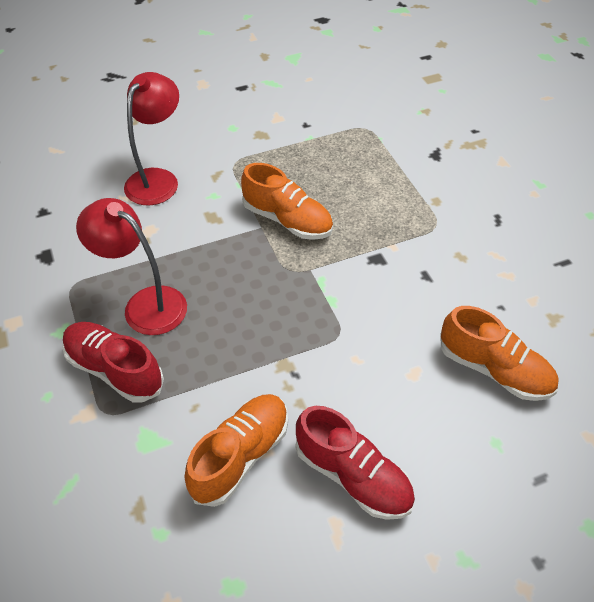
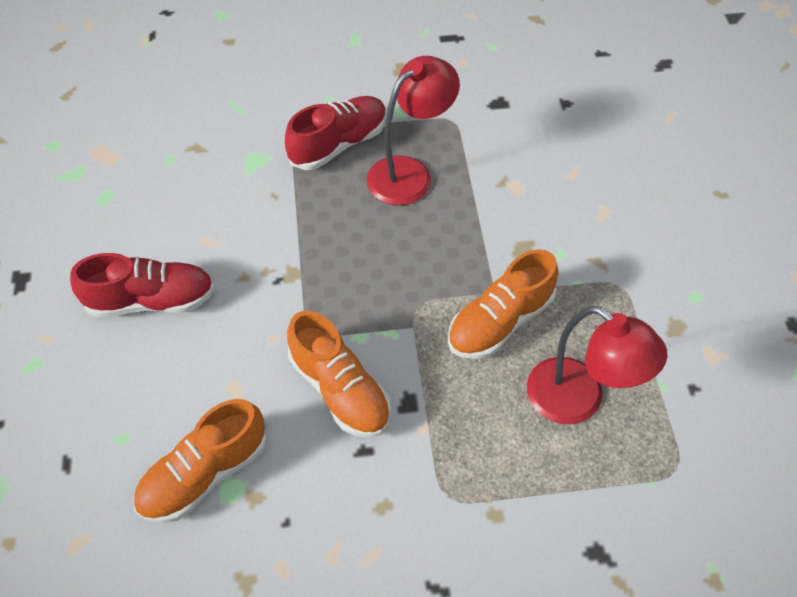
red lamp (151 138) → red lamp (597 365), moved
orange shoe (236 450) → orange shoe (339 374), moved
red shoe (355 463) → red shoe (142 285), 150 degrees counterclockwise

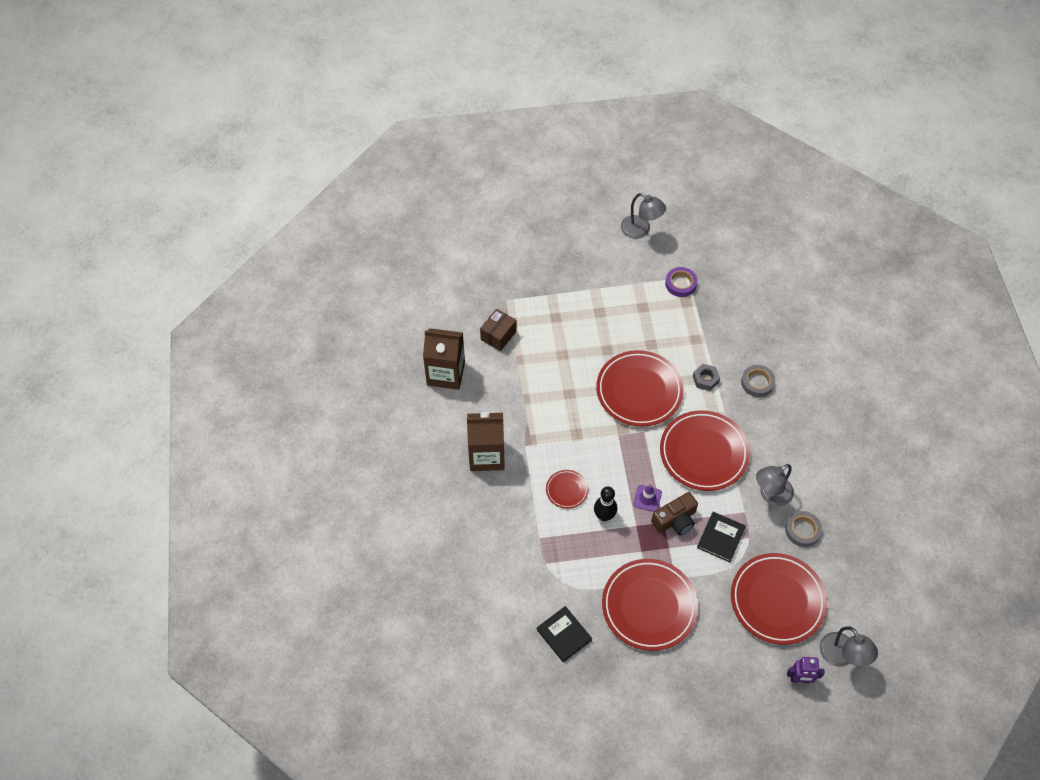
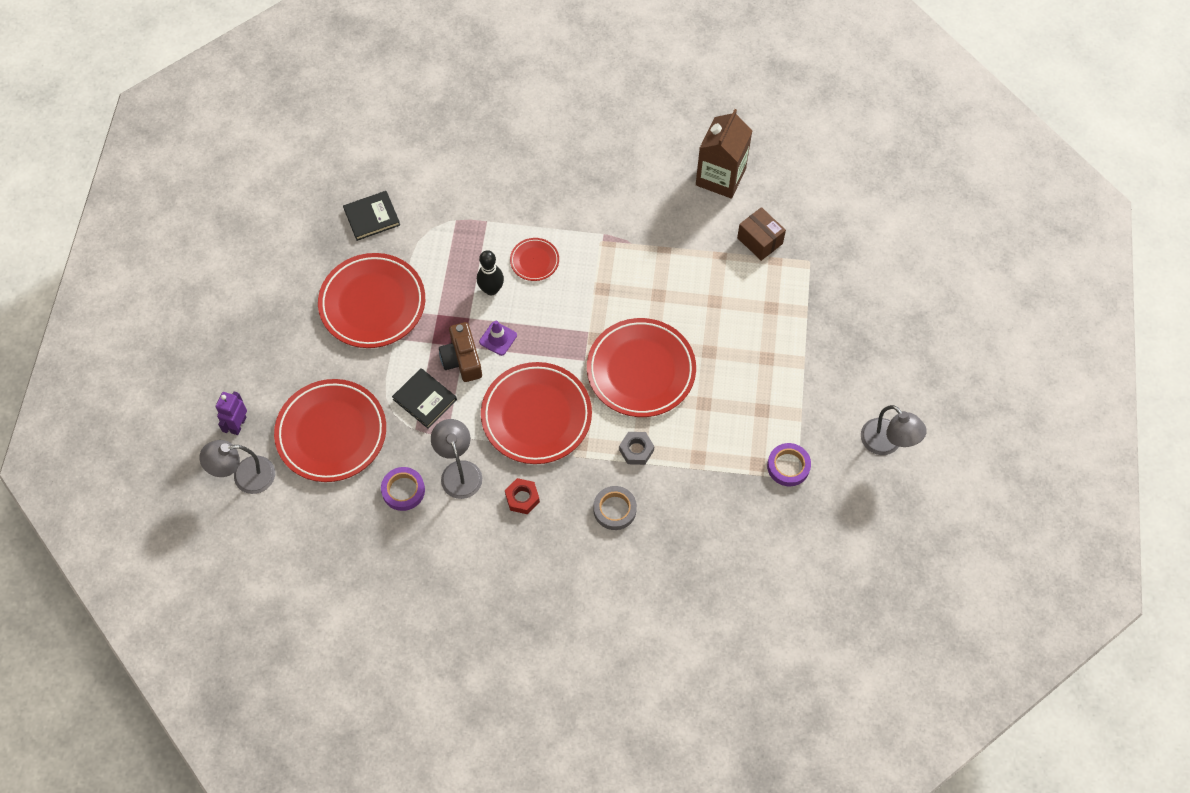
brown carton (486 441) → -
grey lamp (643 216) → grey lamp (894 430), 90 degrees counterclockwise
grey tape (803 529) → purple tape (403 489)
- → red nut (522 496)

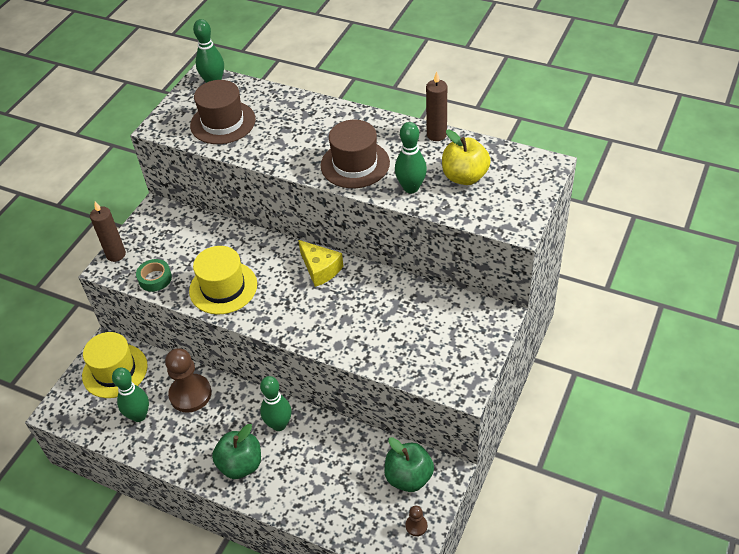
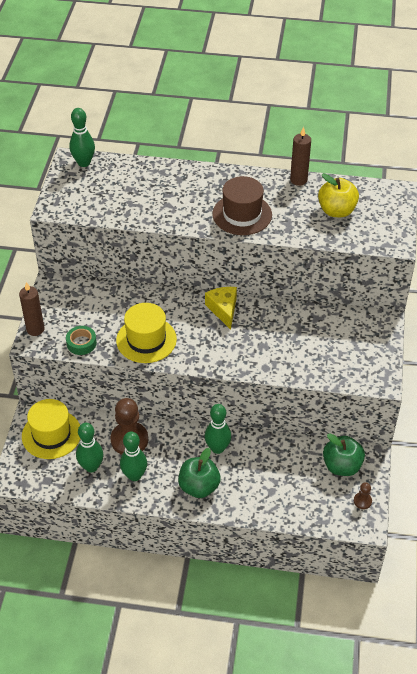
brown hat (223 112) → -
yellow cheese (320 263) → yellow cheese (221 308), 135 degrees counterclockwise
green bowling pin (411 157) → green bowling pin (133 456), moved

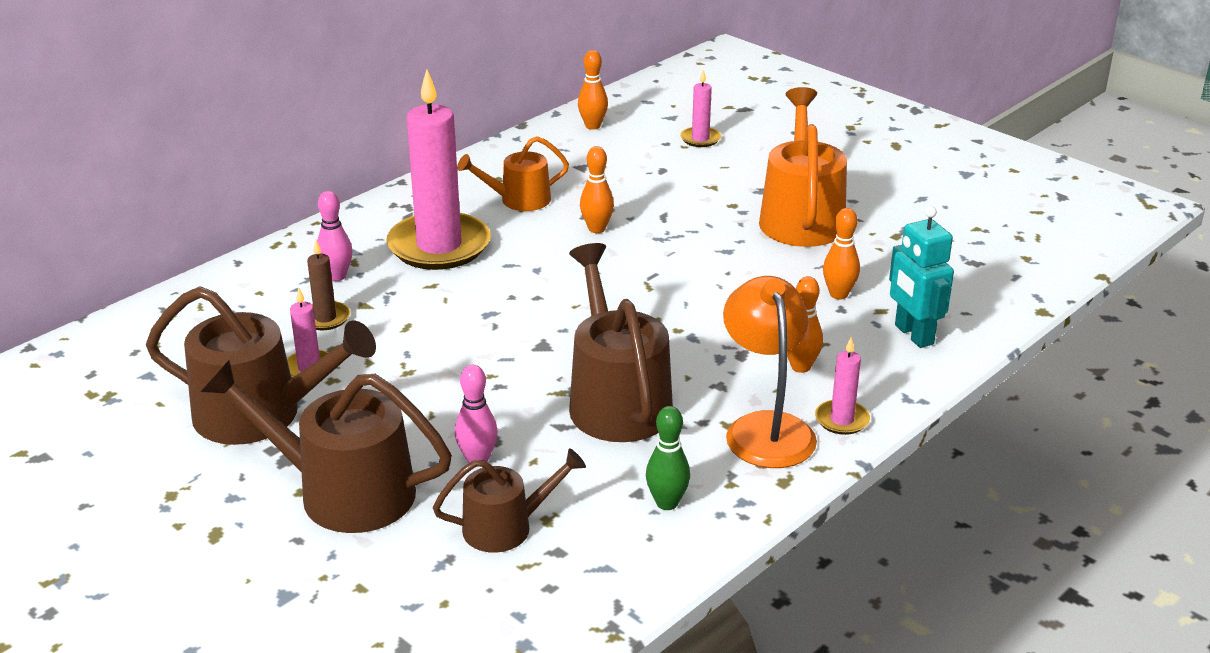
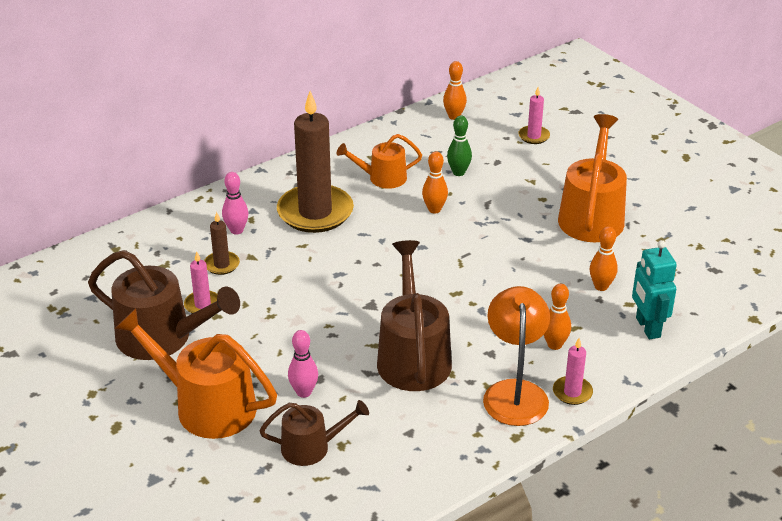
brown watering can (326 446) → orange watering can (196 373)
pink candle (438 169) → brown candle (315 162)
green bowling pin (668 458) → green bowling pin (459 145), moved

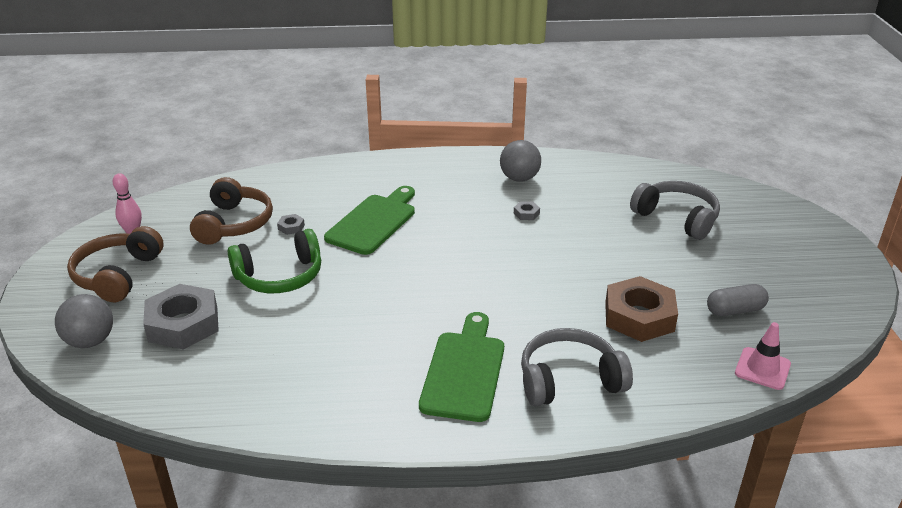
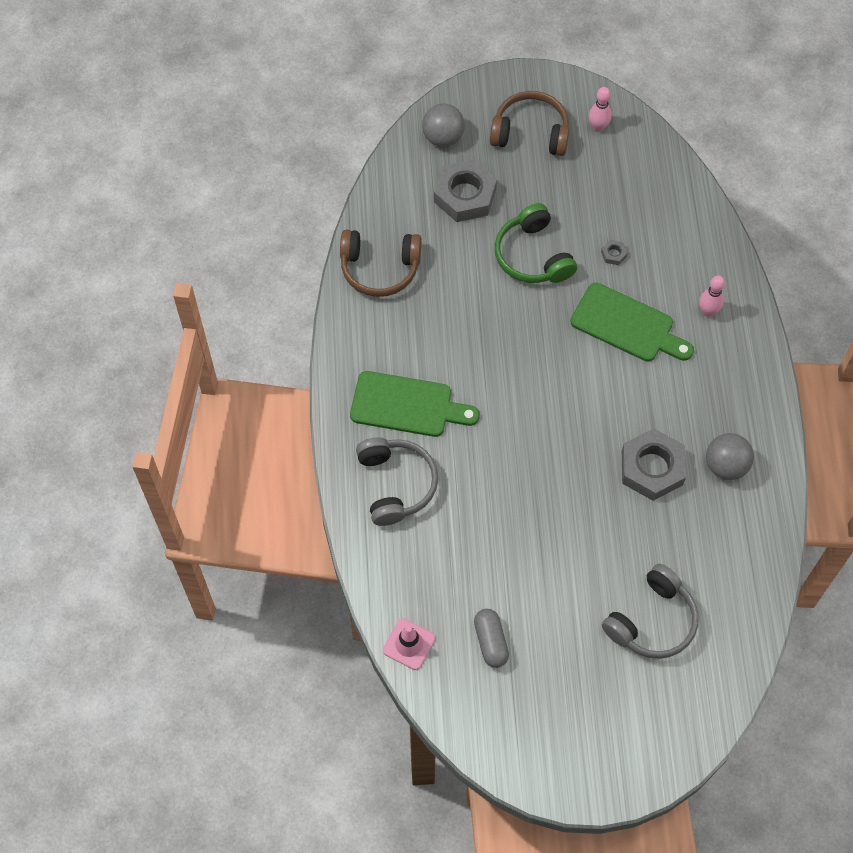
brown headphones (231 211) → brown headphones (381 263), moved
grey nut (527 210) → grey nut (654 465), x2.49
brown nut (641 309) → -
- → pink bowling pin (712 296)

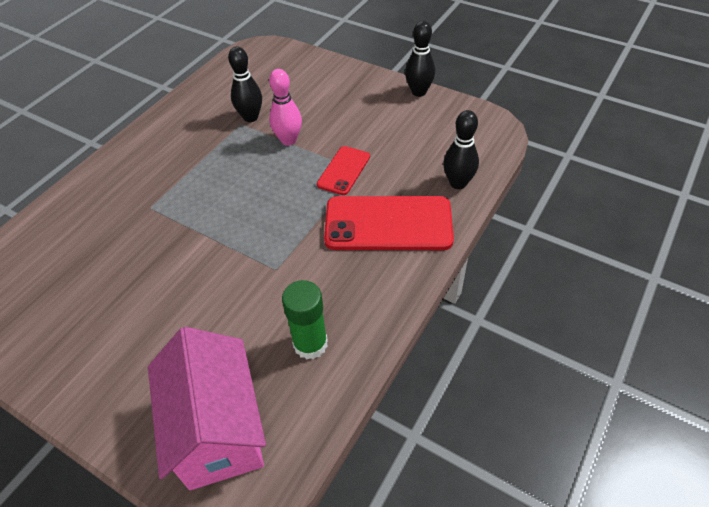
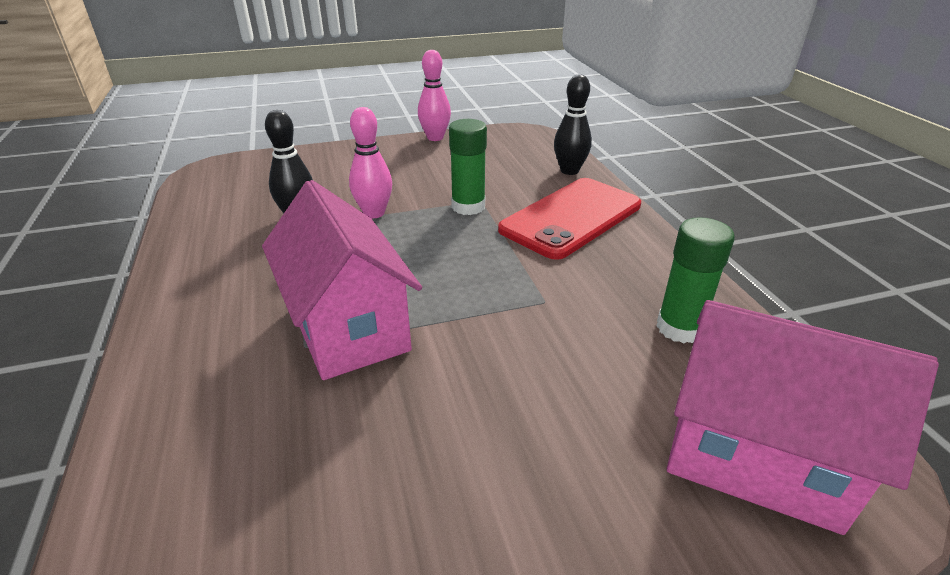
red phone (343 170) → green glue stick (468 167)
black bowling pin (420 59) → pink bowling pin (434 95)
- → pink house (342 280)

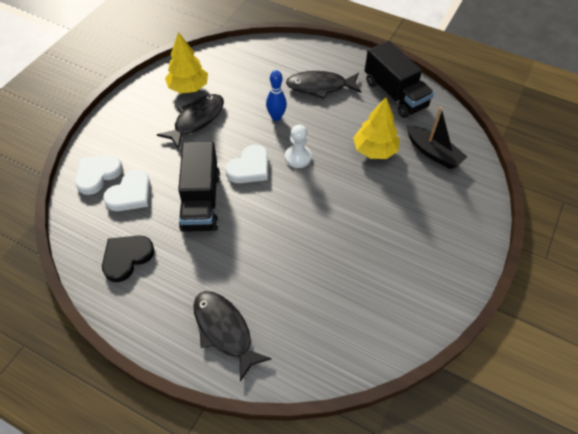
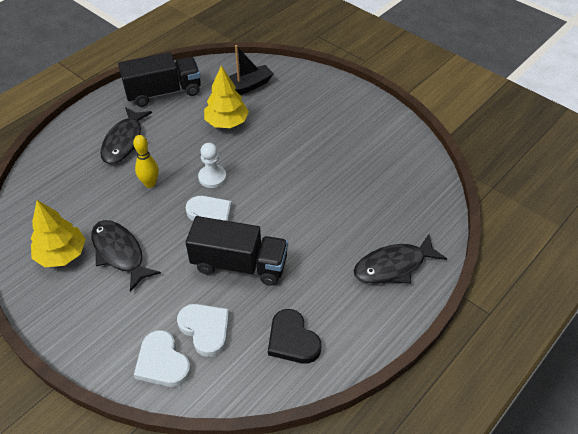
blue bowling pin (276 95) → yellow bowling pin (146 161)

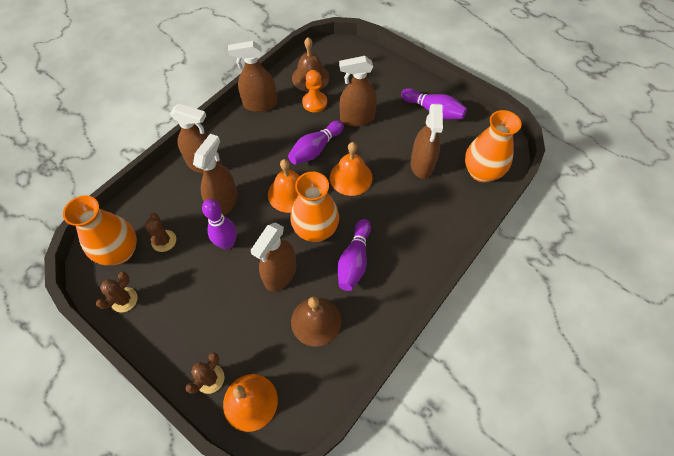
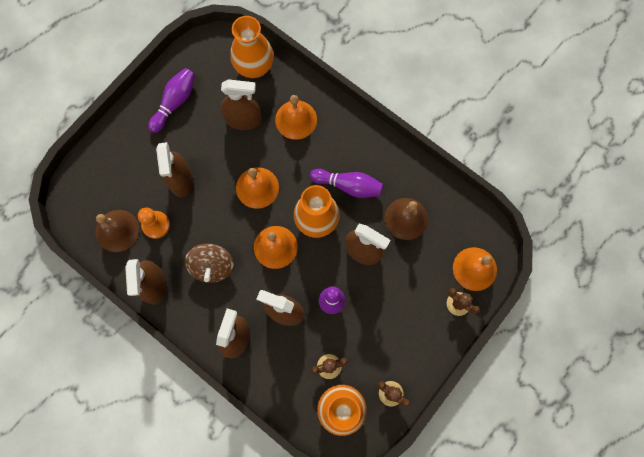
purple bowling pin (316 142) → -
- → brown spinning top (209 263)
- → orange bell (296 117)

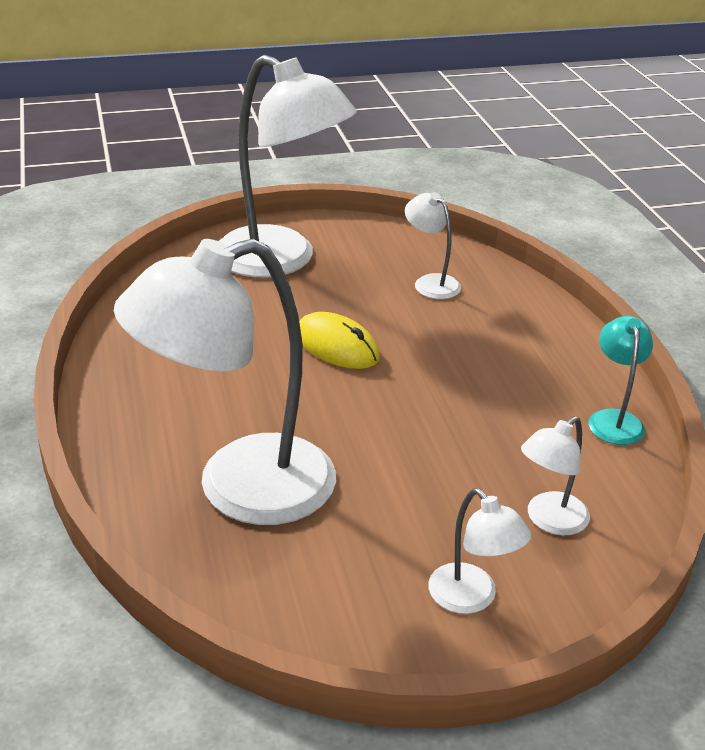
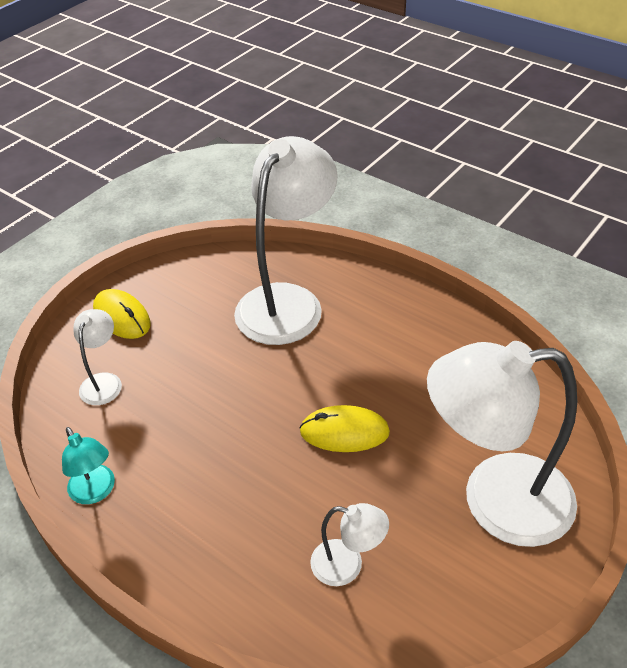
white lamp (479 551) → yellow mouse (122 314)

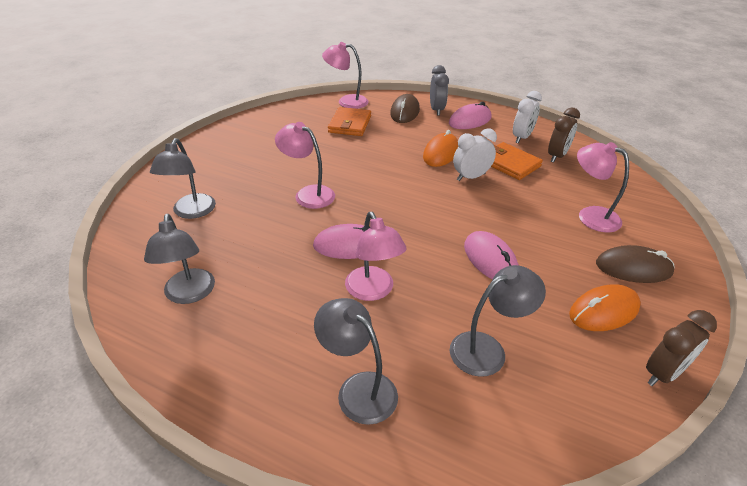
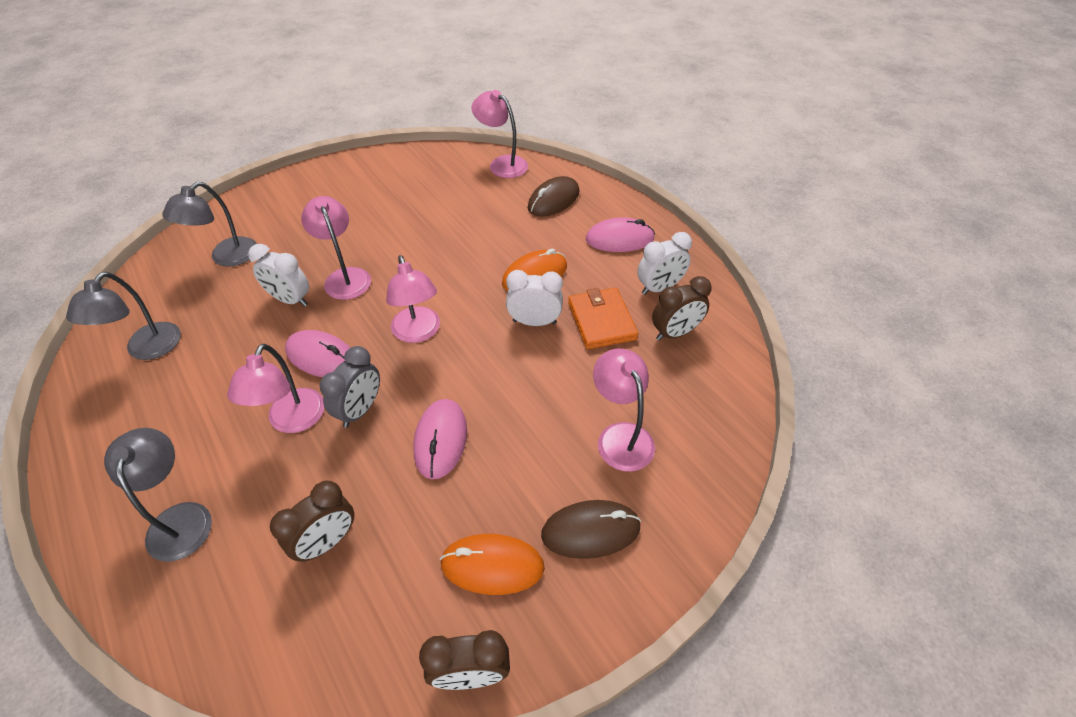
orange wallet (349 121) → -
grey clock (439 90) → grey clock (349 387), moved
grey lamp (498 321) → brown clock (312 521)
brown mouse (635 264) → brown mouse (591 529), 45 degrees counterclockwise
- → white clock (278 275)
- → pink lamp (413 299)

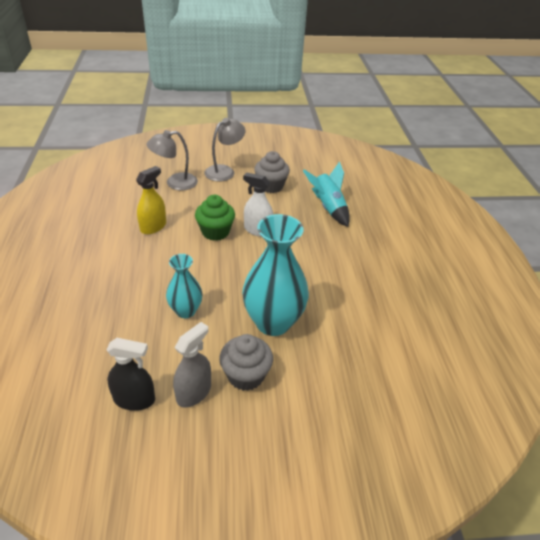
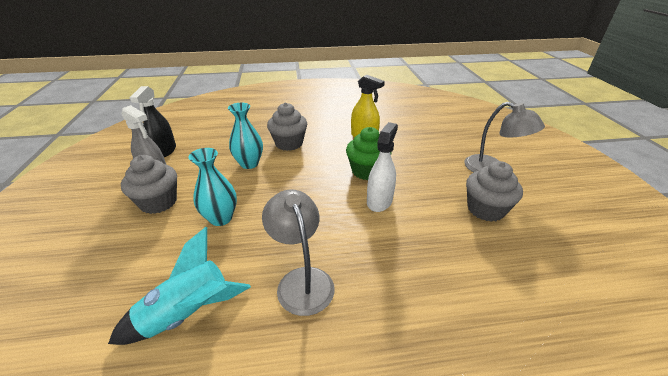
grey lamp (172 160) → grey lamp (298 252), moved
turquoise vase (275 275) → turquoise vase (212 187), x0.56
turquoise rocket (326 194) → turquoise rocket (179 286), moved
- → grey cupcake (287 127)

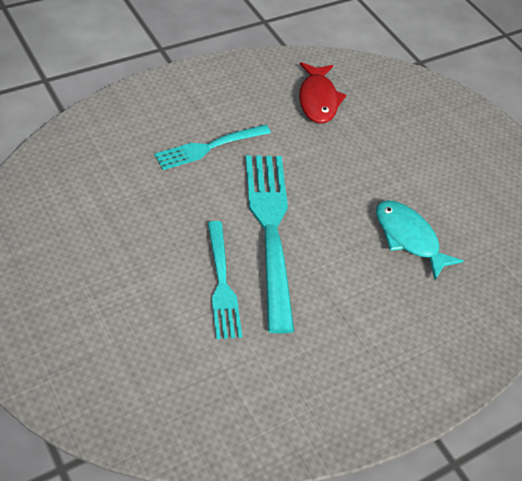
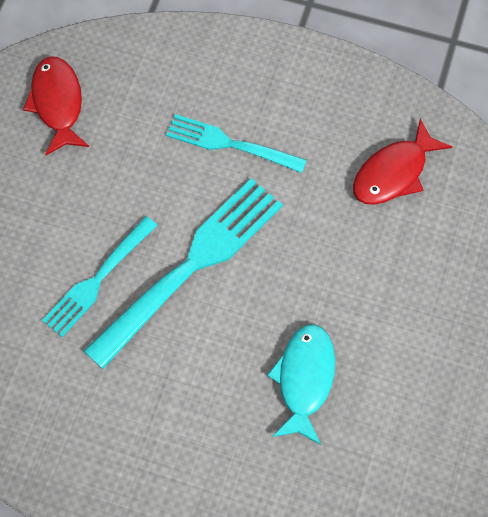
- → red fish (56 105)

